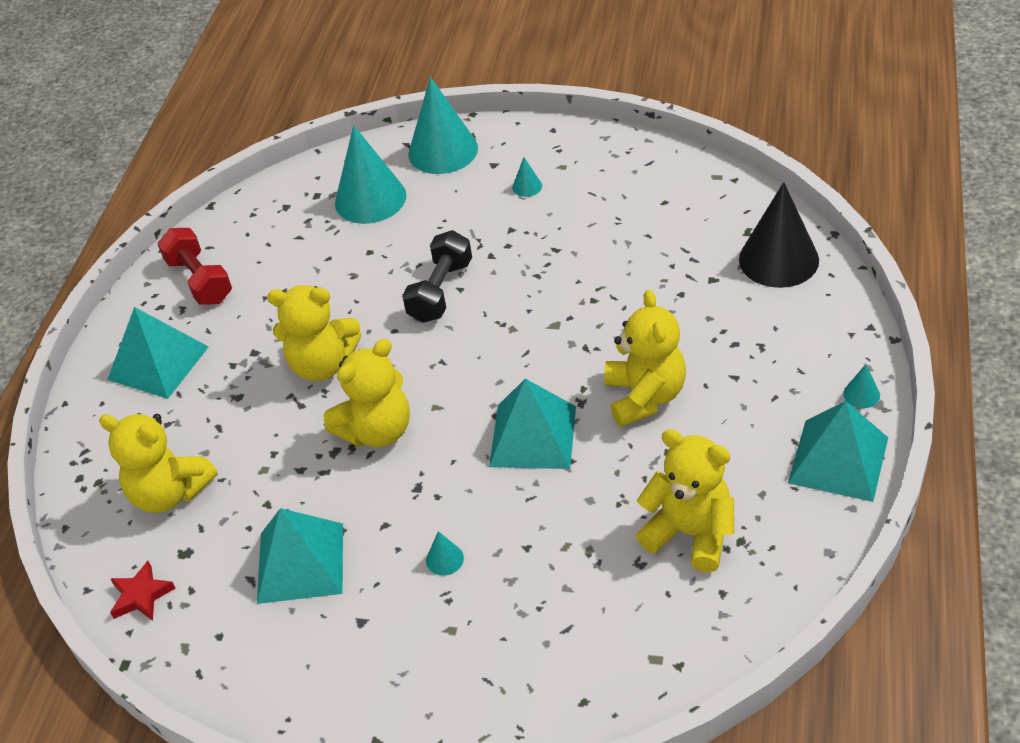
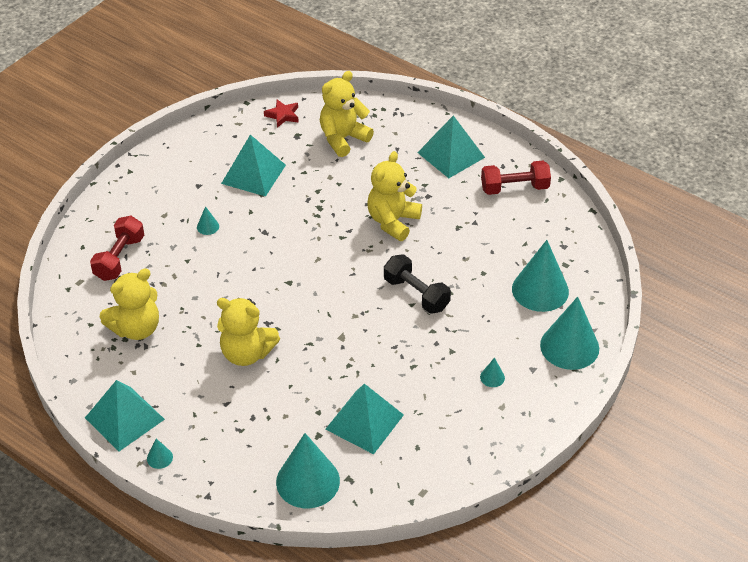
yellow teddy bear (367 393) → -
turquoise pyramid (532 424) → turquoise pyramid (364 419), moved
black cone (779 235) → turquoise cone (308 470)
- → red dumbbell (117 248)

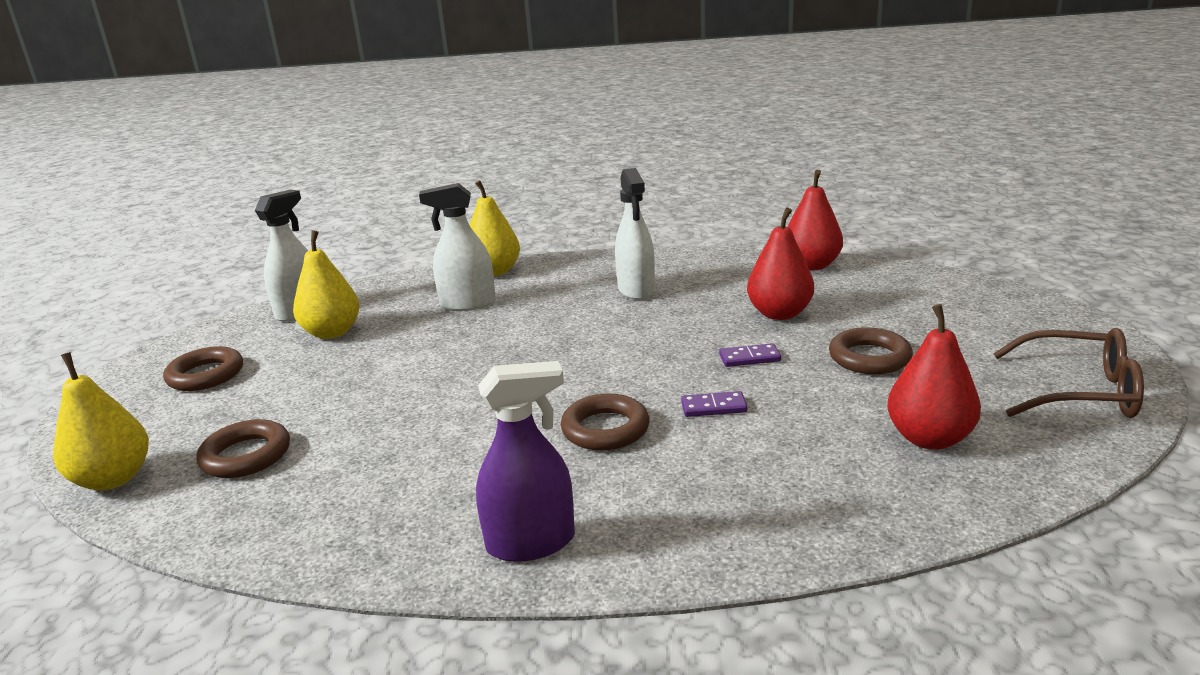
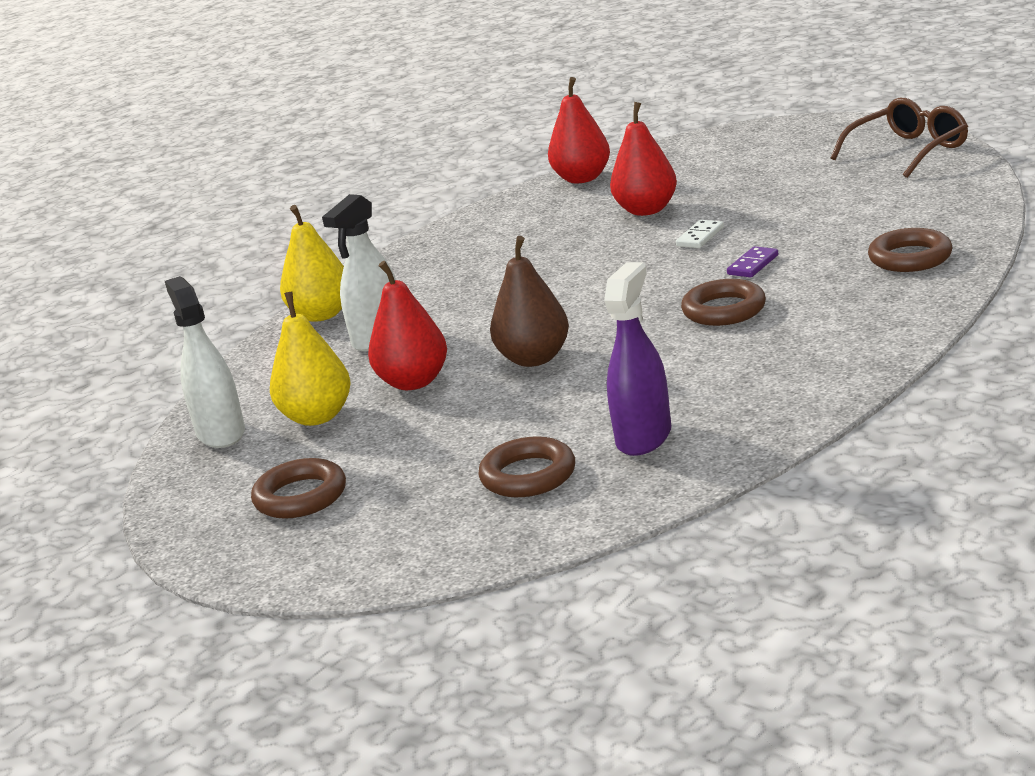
yellow pear (101 421) → -
purple spray bottle (525 461) → purple spray bottle (637 359), moved
white spray bottle (635 234) → -
purple domino (750 355) → white domino (700 234)
brown ring (871 350) → brown ring (910 250), moved
red pear (934 377) → red pear (407 325), moved
- → brown pear (529 301)

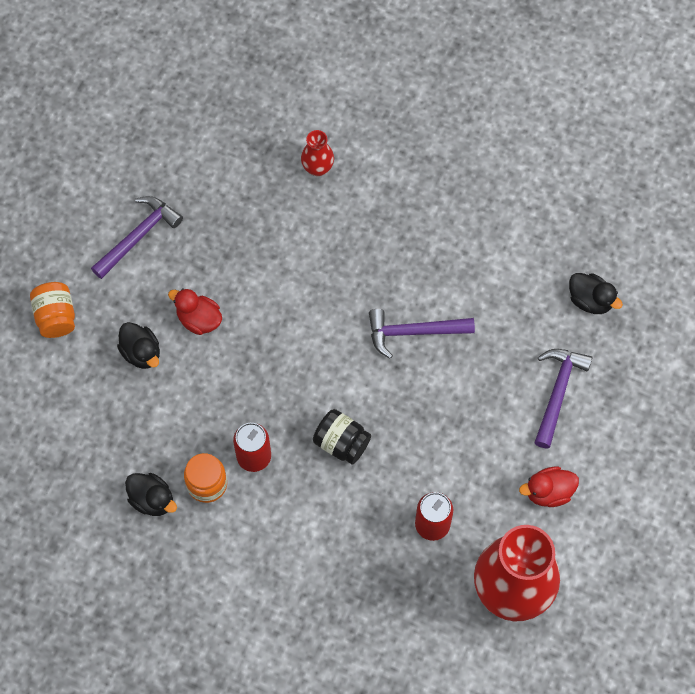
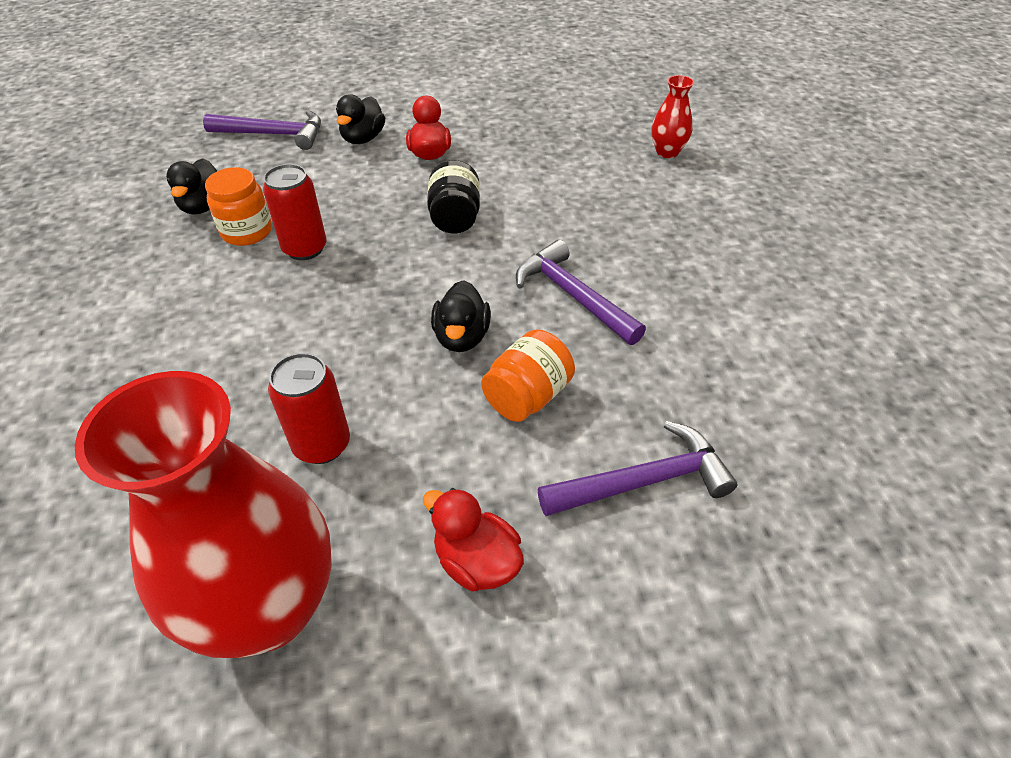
orange jar (52 310) → orange jar (528 375), moved
purple hammer (137 237) → purple hammer (262 130), moved
black jar (342 437) → black jar (453 196), moved
black duck (596 293) → black duck (461 316), moved

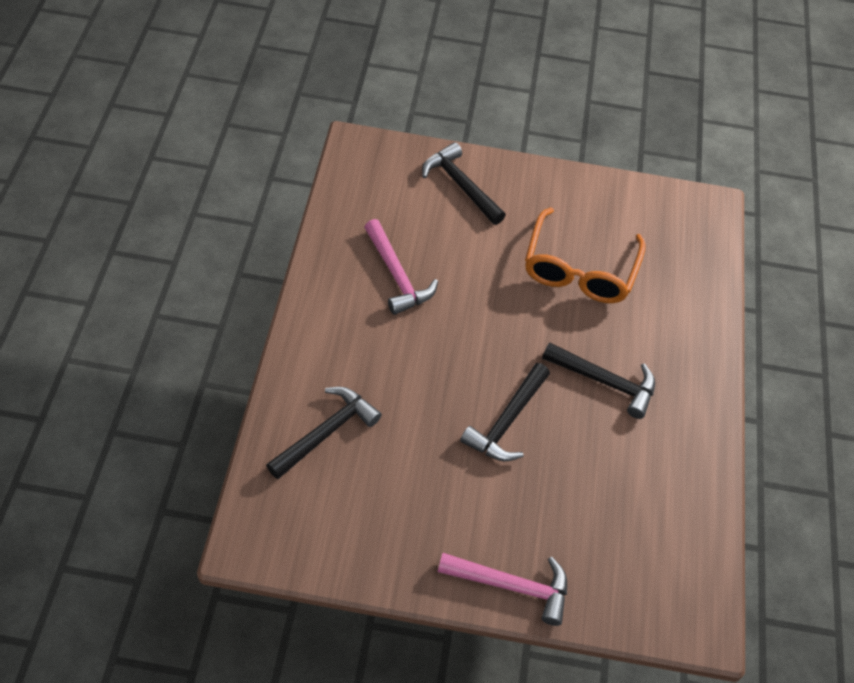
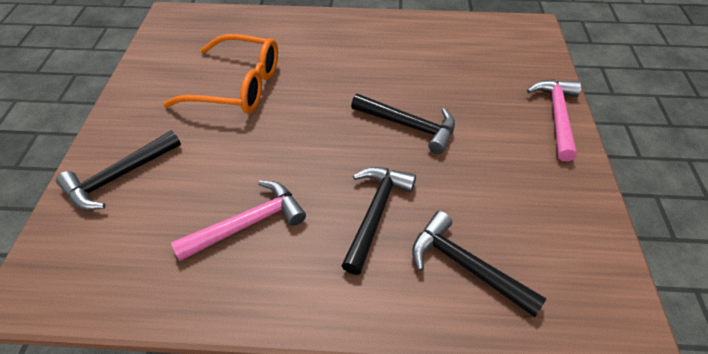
black hammer (598 380) → black hammer (378 221), moved

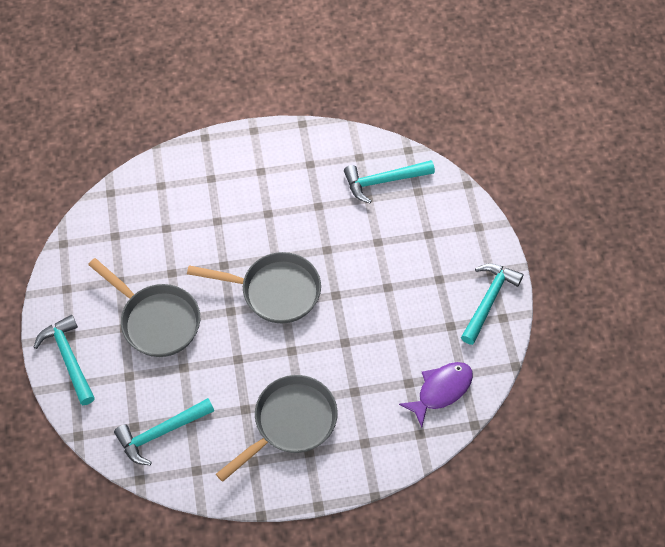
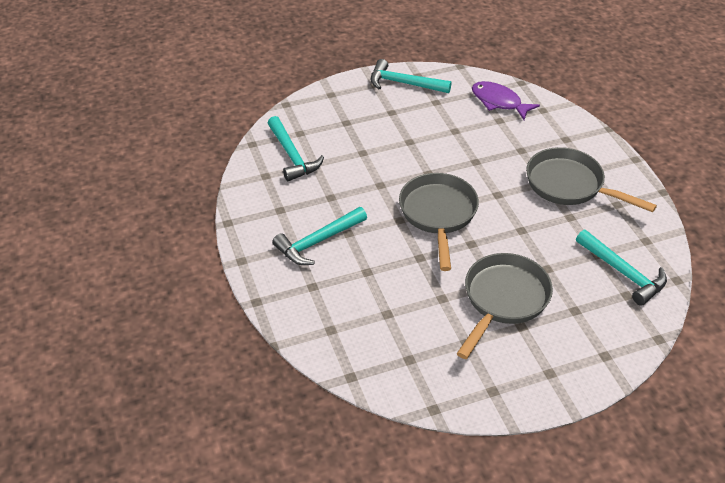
turquoise hammer (64 360) → turquoise hammer (319 236), moved

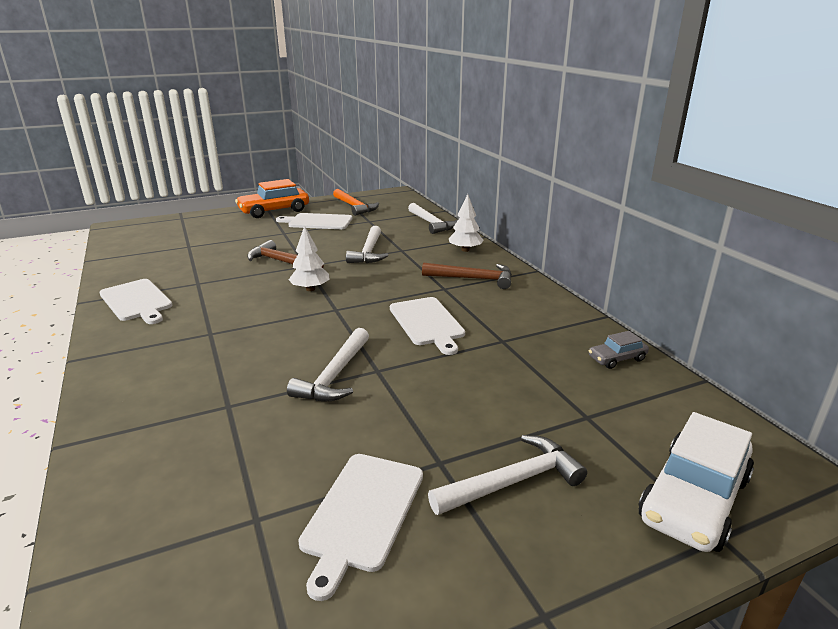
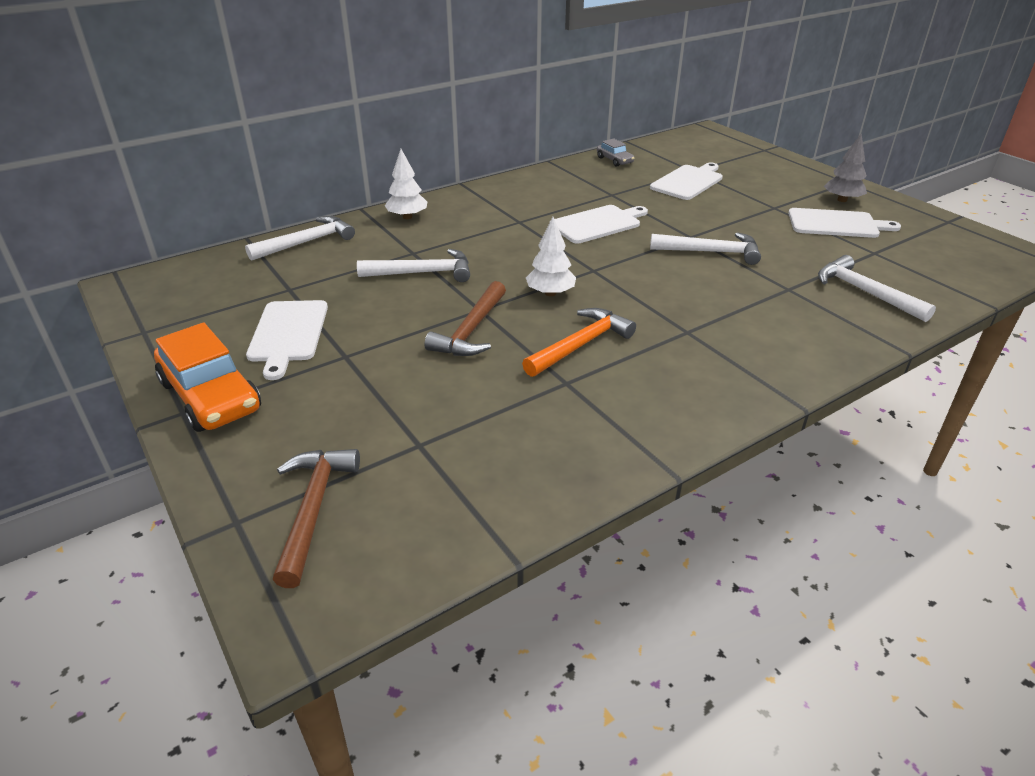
white cutting board (136 301) → white cutting board (686 181), moved
orange hammer (356 202) → orange hammer (579 342), moved
brown hammer (467 276) → brown hammer (316 518), moved
white hammer (507 475) → white hammer (877 288), moved
white car (696 482) → -
- → grey tree (845 167)

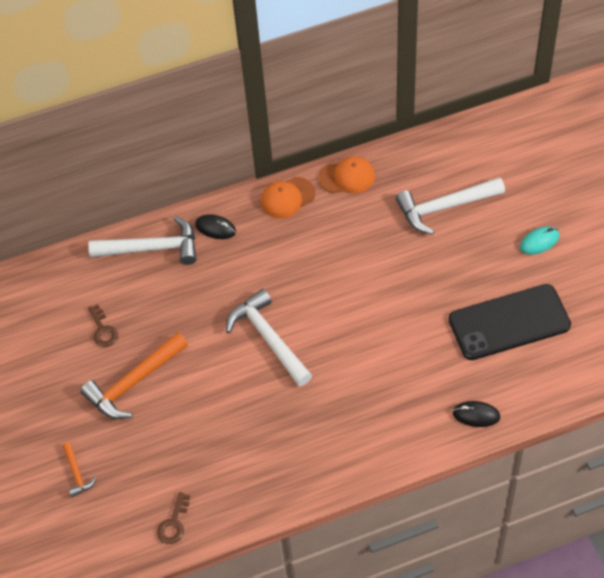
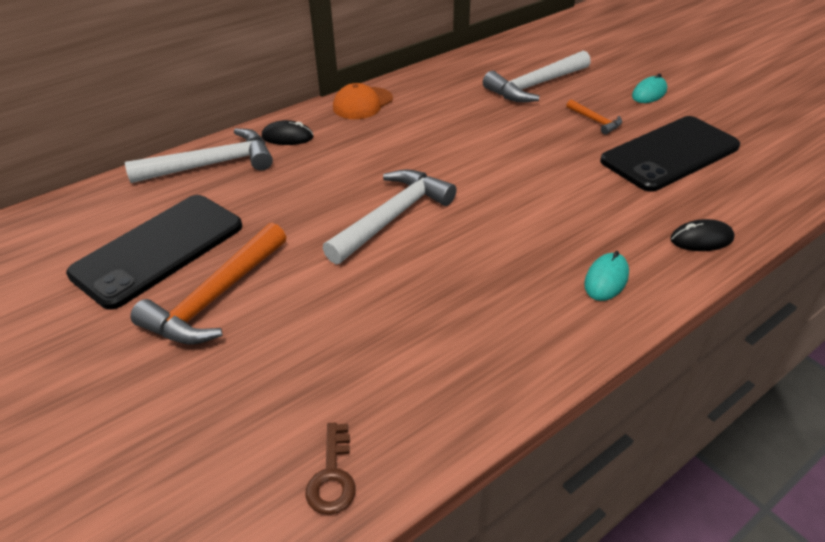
orange hammer (79 469) → orange hammer (594 117), moved
brown key (103 325) → black phone (154 252)
white hammer (269 337) → white hammer (390 216), 90 degrees clockwise
orange cap (347 174) → -
- → turquoise mouse (606 276)

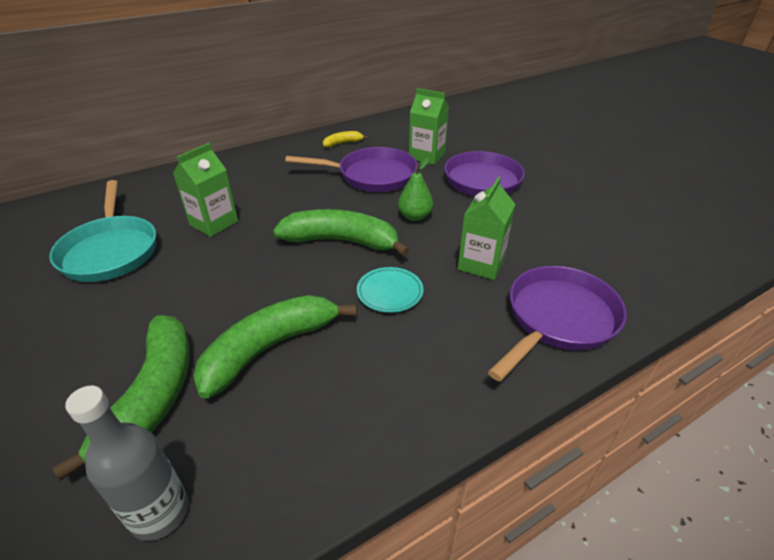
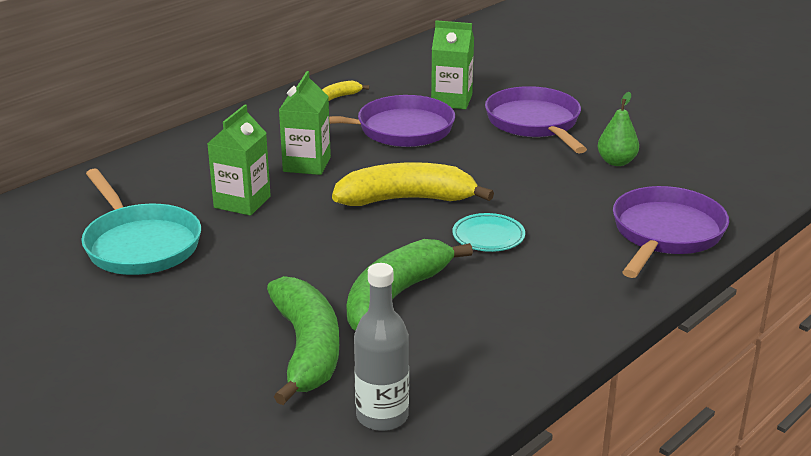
green banana (341 233) → yellow banana (413 184)
green pear (415 189) → green pear (618 129), moved
green carton (487 228) → green carton (305 123), moved

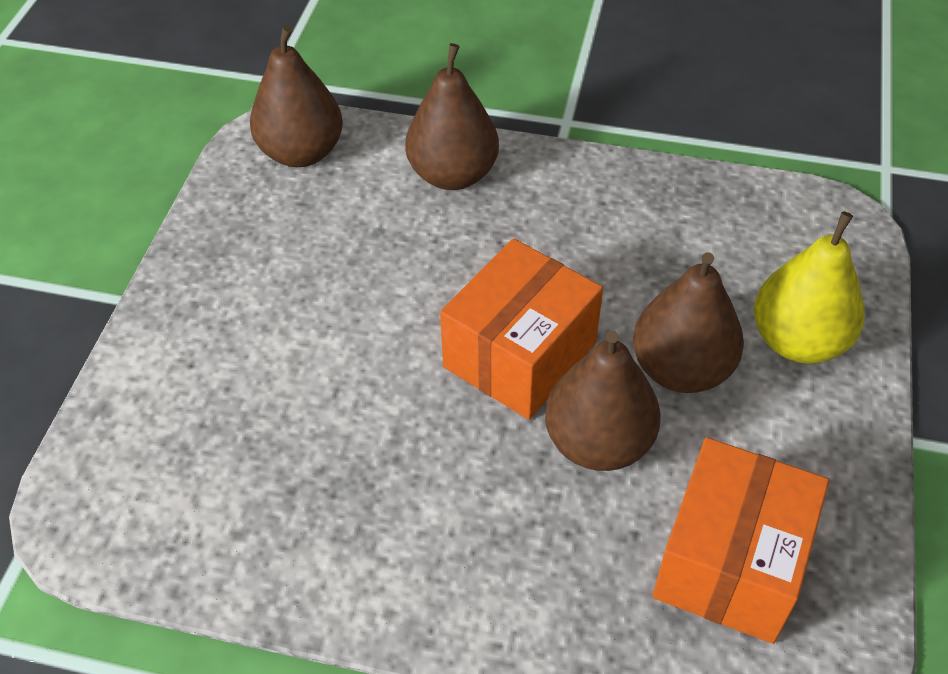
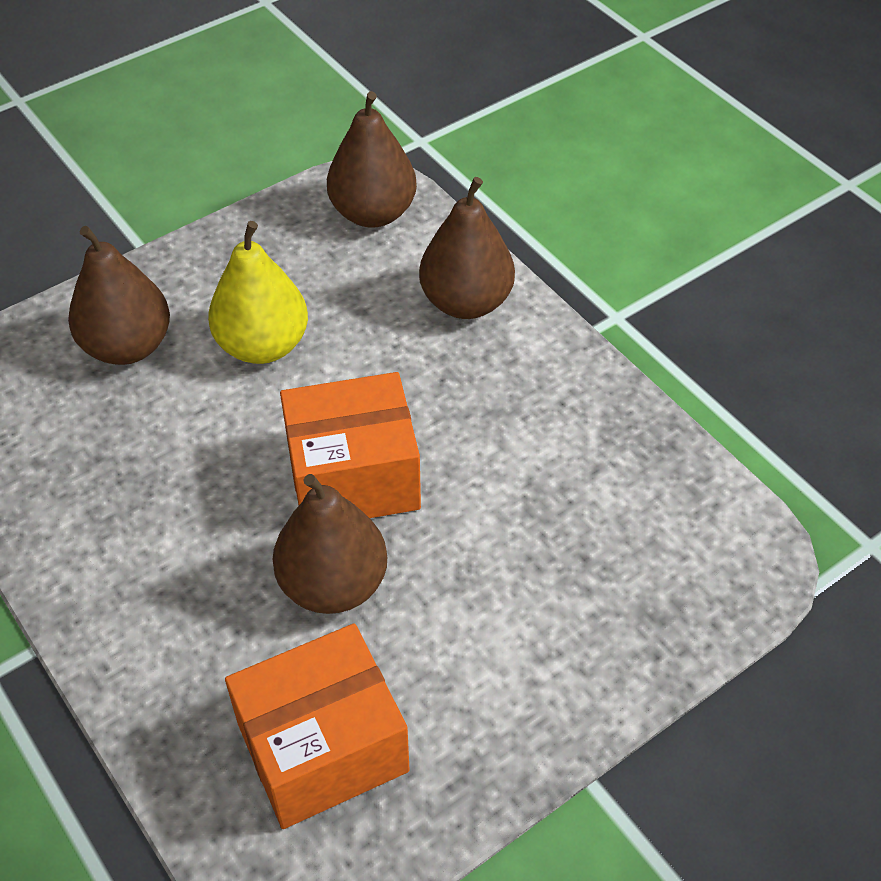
brown pear (688 322) → brown pear (119 295), moved
yellow pear (809 287) → yellow pear (258 292), moved

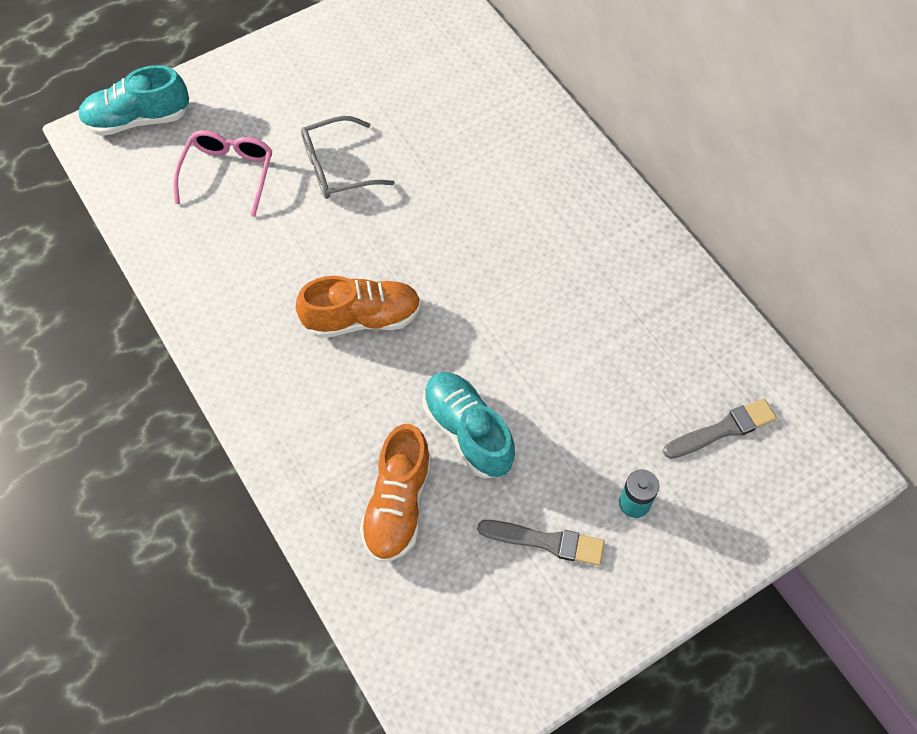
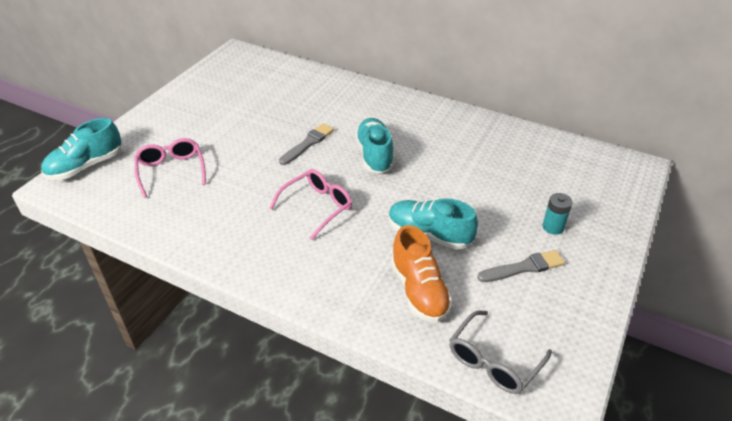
orange shoe (358 307) → pink glasses (311 204)
grey glasses (348 157) → grey glasses (500 352), moved
grey brush (720 428) → grey brush (306 144), moved
- → turquoise shoe (374 146)

